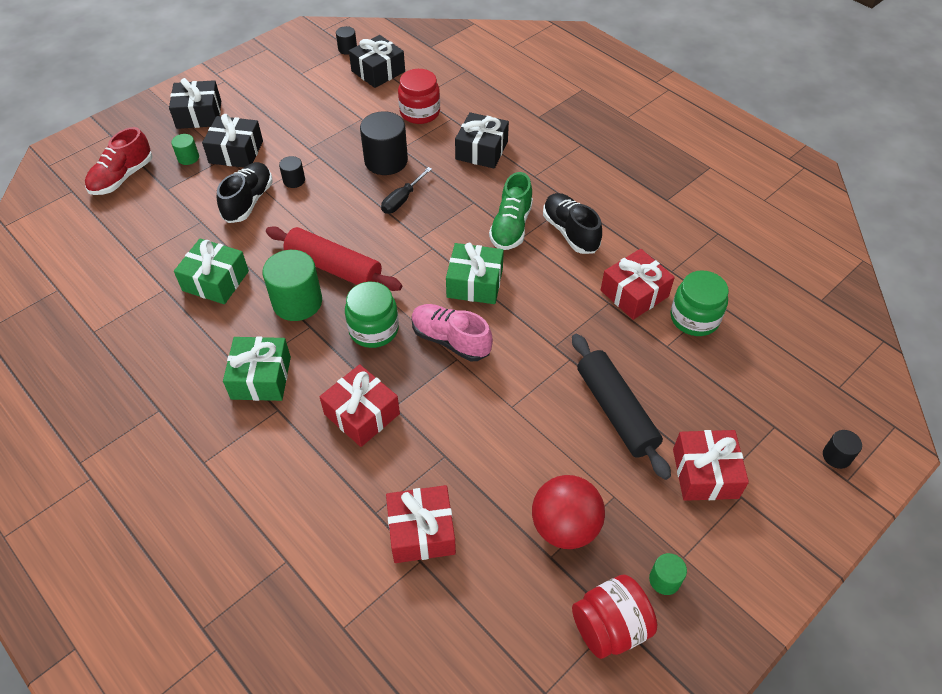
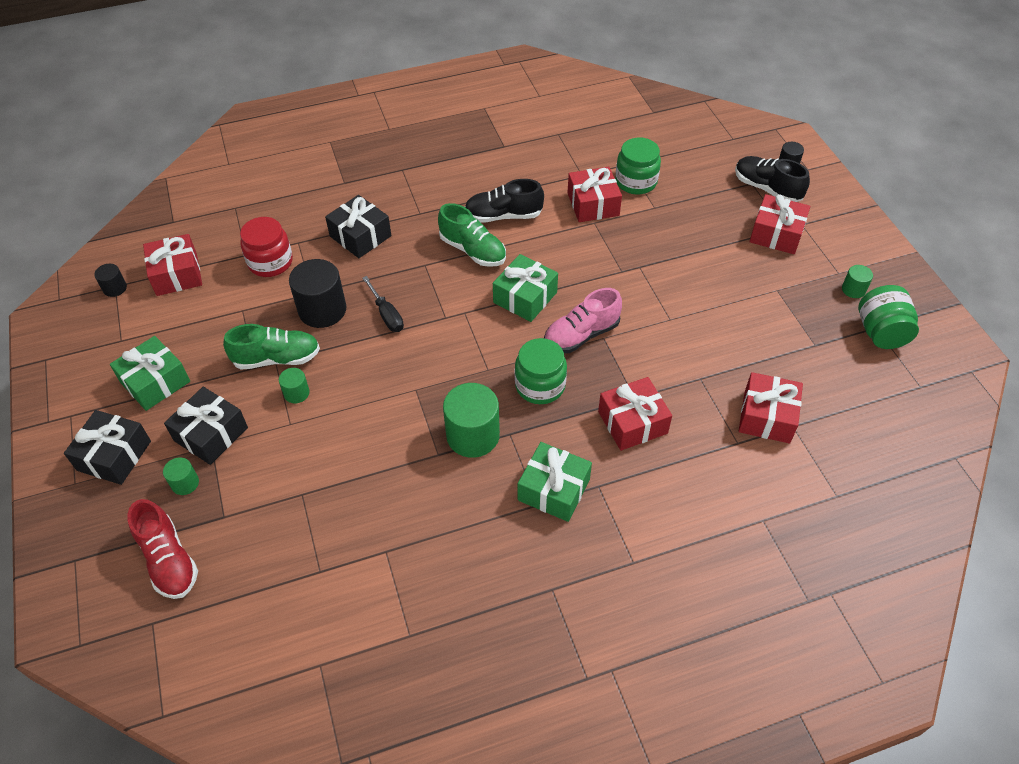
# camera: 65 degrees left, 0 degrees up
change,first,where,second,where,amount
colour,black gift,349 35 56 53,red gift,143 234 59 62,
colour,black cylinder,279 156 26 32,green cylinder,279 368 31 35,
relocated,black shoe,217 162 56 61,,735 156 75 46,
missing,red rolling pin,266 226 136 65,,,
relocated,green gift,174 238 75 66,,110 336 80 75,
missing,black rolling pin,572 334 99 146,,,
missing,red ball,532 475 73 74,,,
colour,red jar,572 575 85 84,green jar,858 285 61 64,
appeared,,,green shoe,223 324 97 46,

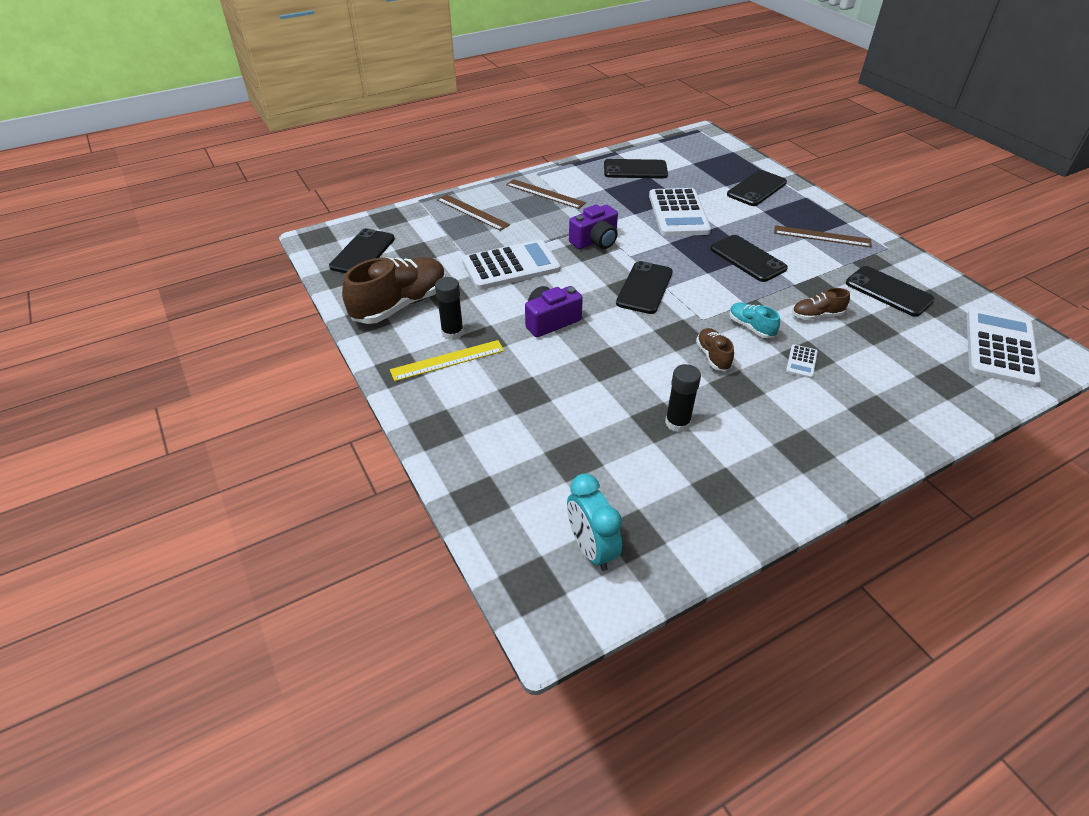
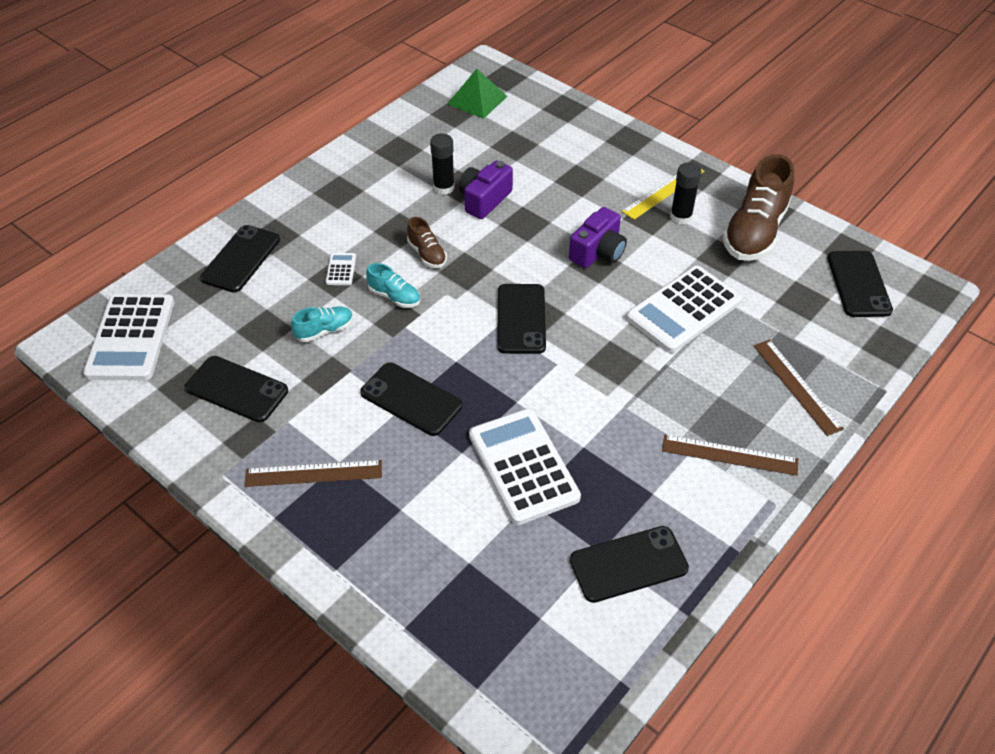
# camera: 160 degrees right, 5 degrees up
change,first,where,second,where,amount
relocated,black phone,727 170 60 36,,200 225 80 67,
spun,brown ruler,437 194 73 37,,754 339 90 97,45 degrees clockwise
relocated,purple camera,569 205 49 44,,459 160 54 59,
colour,brown shoe,792 288 58 32,turquoise shoe,291 306 62 36,
exchanged,turquoise clock,567 473 55 98,green pyramid,447 69 61 50,

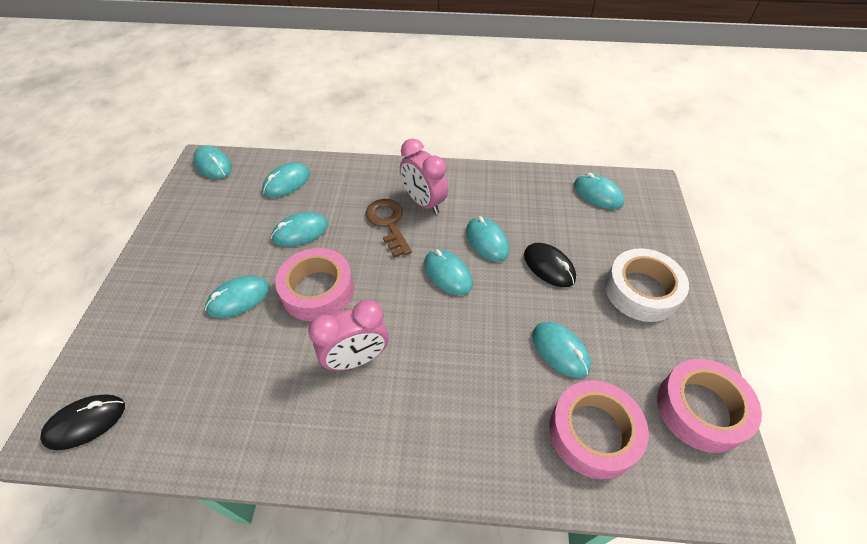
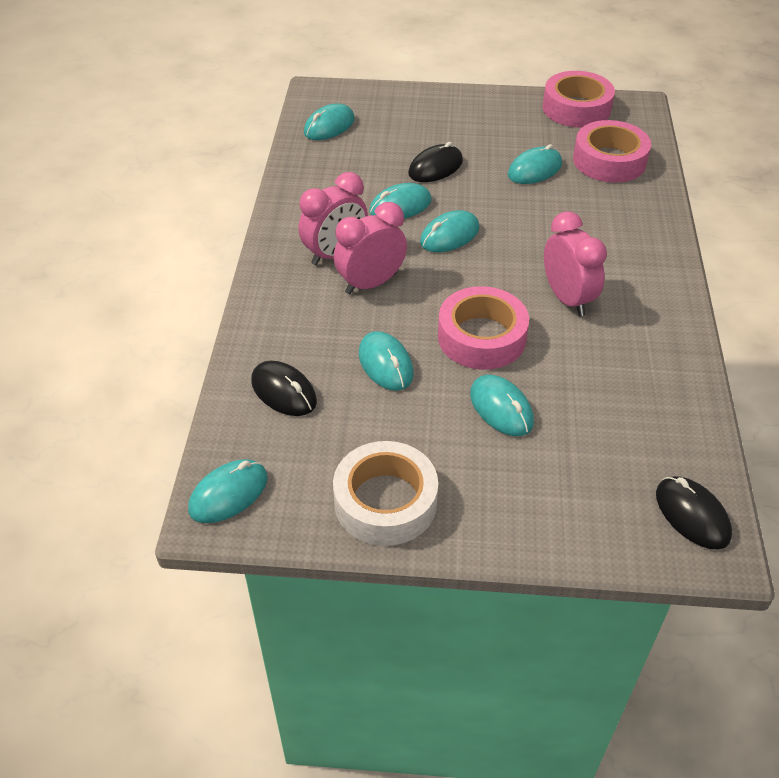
# camera: 90 degrees left, 5 degrees down
change,first,where,second,where,amount
colour,turquoise mouse,262 163 48 35,black mouse,251 361 66 55,
exchanged,brown key,366 199 46 59,pink clock,334 202 73 92,
relocated,white tape,605 248 84 74,,333 441 105 105,

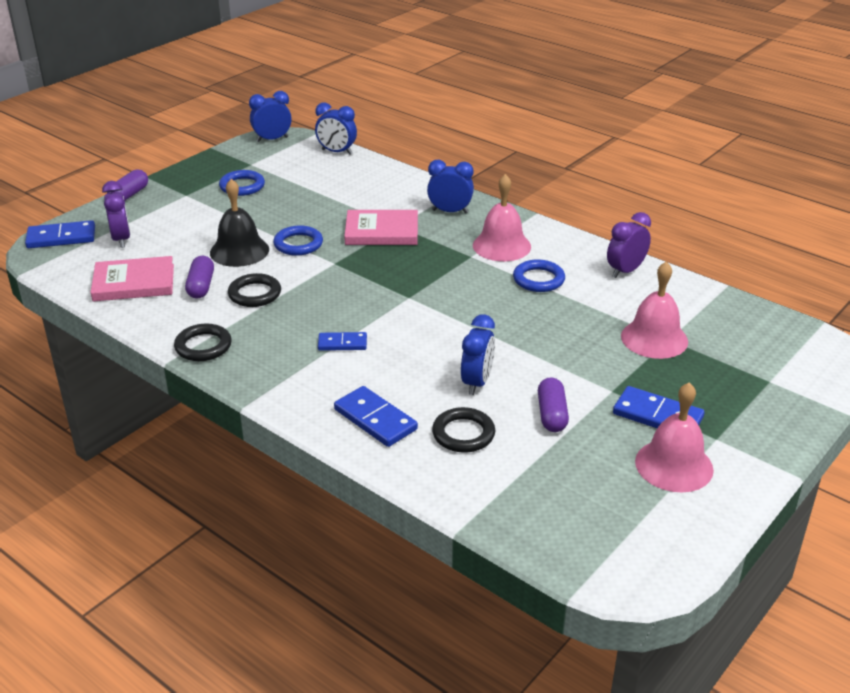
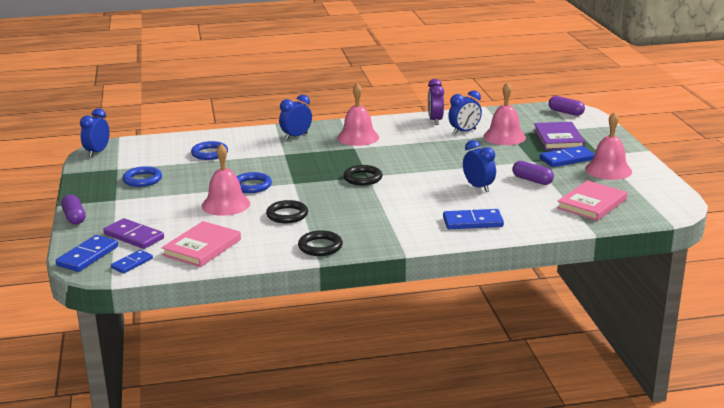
# camera: 50 degrees left, 10 degrees down
change,first,where,second,where,amount
relocated,blue clock,315 103 42 51,,448 90 34 44,
colour,black bell,210 179 59 88,pink bell,202 144 48 72,
exchanged,purple clock,102 181 28 67,purple domino,103 218 61 31,
relocated,pink book,344 210 74 35,,557 180 70 41,
relocated,purple capsule,185 255 29 44,,549 96 36 20,
relocated,blue ring,513 259 52 33,,191 141 37 19,
relocated,blue domino,318 332 49 19,,111 250 42 23,
relocated,black ring,432 407 63 46,,343 165 39 20,
appeared,,,purple book,534 122 51 28,

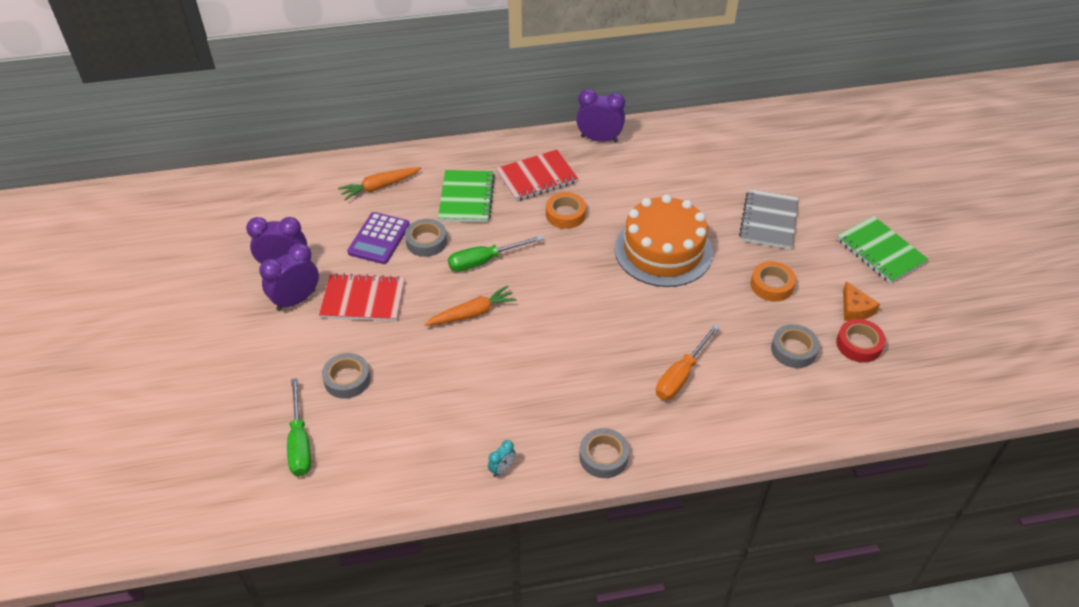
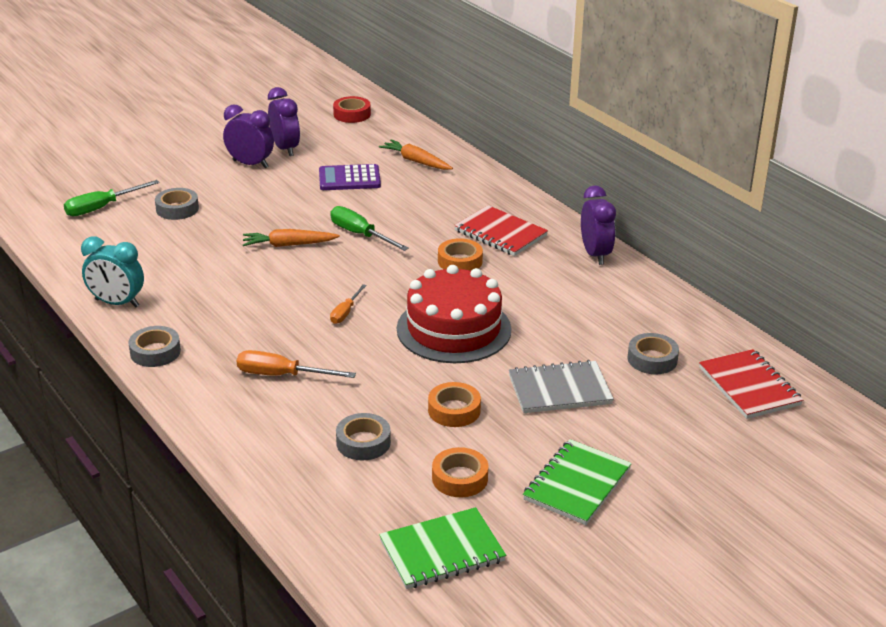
# camera: 65 degrees right, 15 degrees down
change,first,where,second,where,amount
relocated,green notebook,438 170 57 52,,379 507 127 82,
colour,orange cake,614 194 99 93,red cake,397 265 114 98,
relocated,grey tape,405 219 42 38,,627 333 52 41,
relocated,red notebook,319 273 86 48,,699 349 104 70,
exchanged,orange cheese,843 281 37 40,orange tape,432 447 56 50,
spun,orange carrot,424 285 93 41,,243 229 97 18,135 degrees clockwise
relocated,red tape,836 319 50 44,,333 96 38 27,
size,turquoise clock,488 440 28 37,,81 237 63 71,x2.02
appeared,,,orange screwdriver,330 284 37 40,

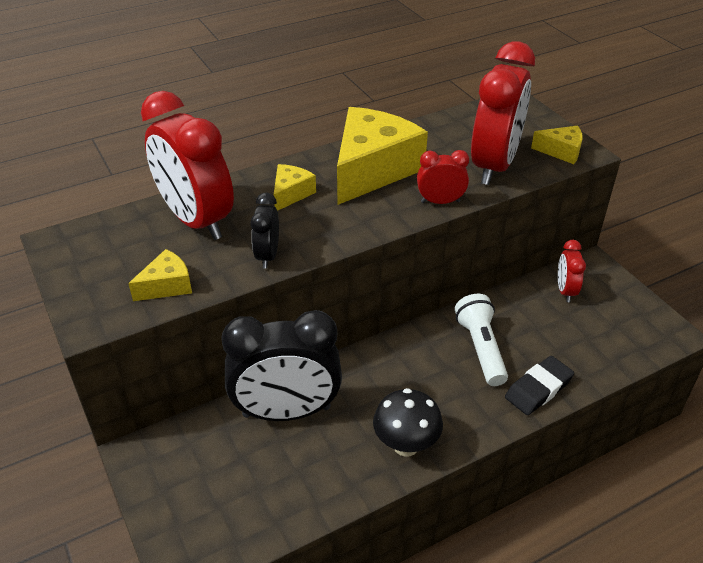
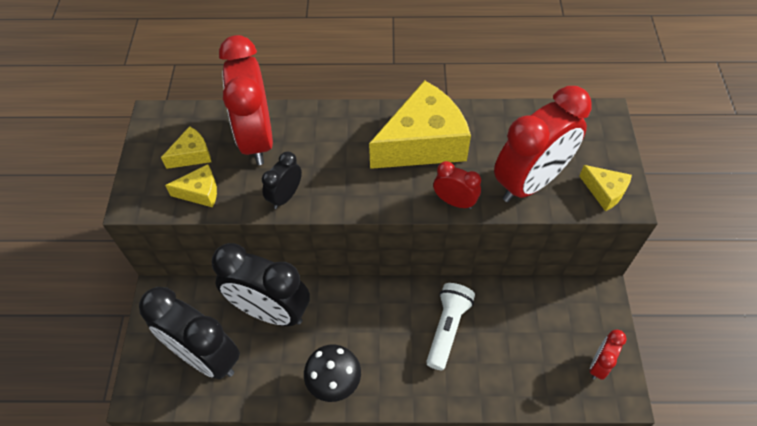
# camera: 30 degrees right, 15 degrees up
change,first,where,second,where,amount
relocated,yellow cheese,274 164 42 47,,161 126 50 43,
relocated,red clock,558 240 28 62,,590 329 37 51,
missing,black eraser,505 356 69 59,,,
appeared,,,black clock,139 287 101 92,

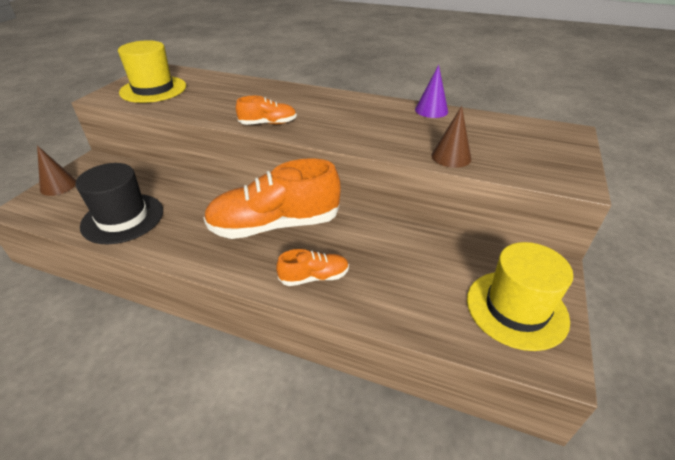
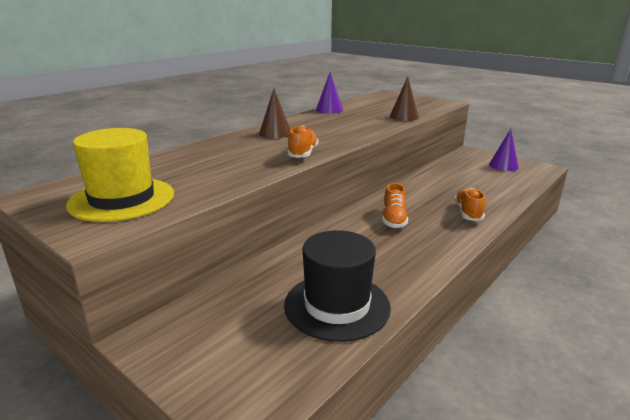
# camera: 70 degrees left, 15 degrees down
change,first,where,second,where,amount
relocated,brown cone,37 145 39 51,,259 89 31 49,
size,orange shoe,203 158 138 81,,382 183 26 45,x0.47
exchanged,yellow hat,467 242 106 109,purple cone,489 129 30 42,

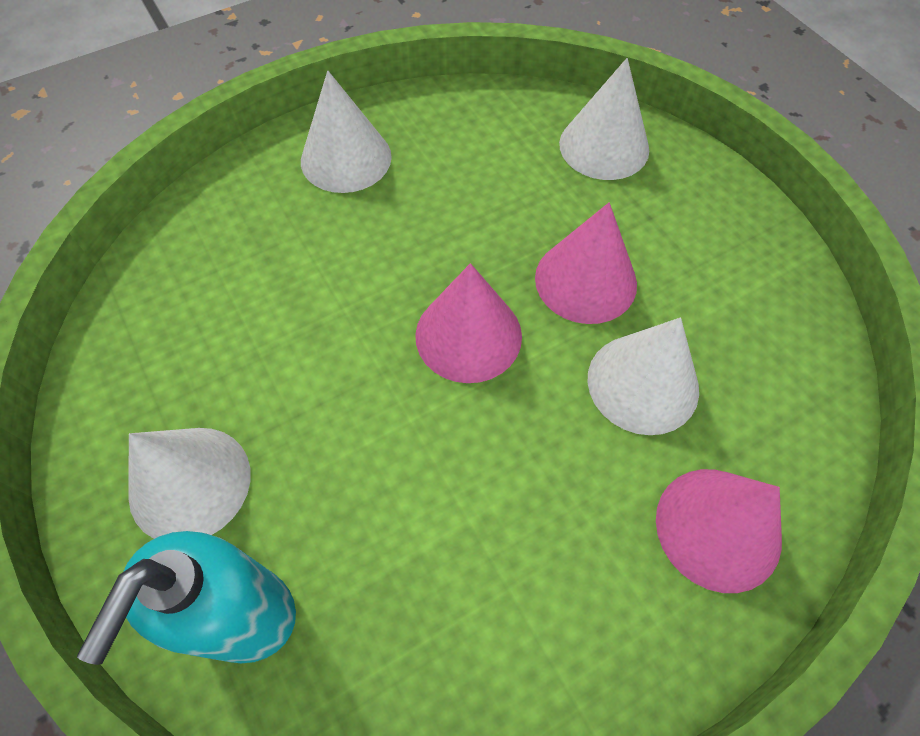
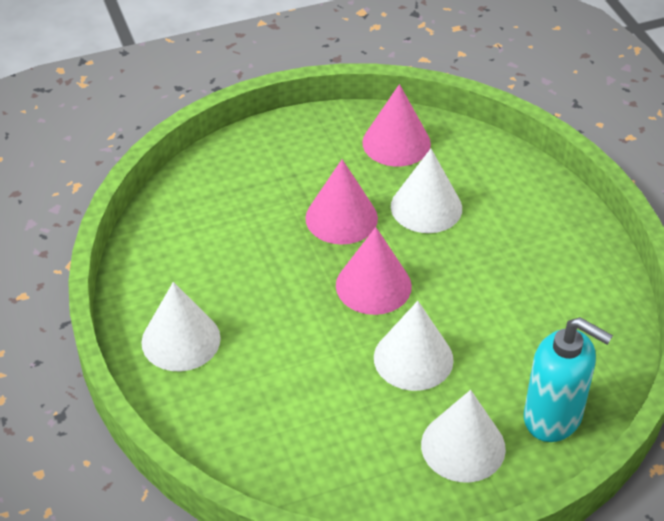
# camera: 80 degrees left, 15 degrees down
change,first,where,second,where,amount
relocated,white cone,559 58 90 122,,374 301 80 90,
relocated,pink cone,656 469 126 124,,362 84 69 83,

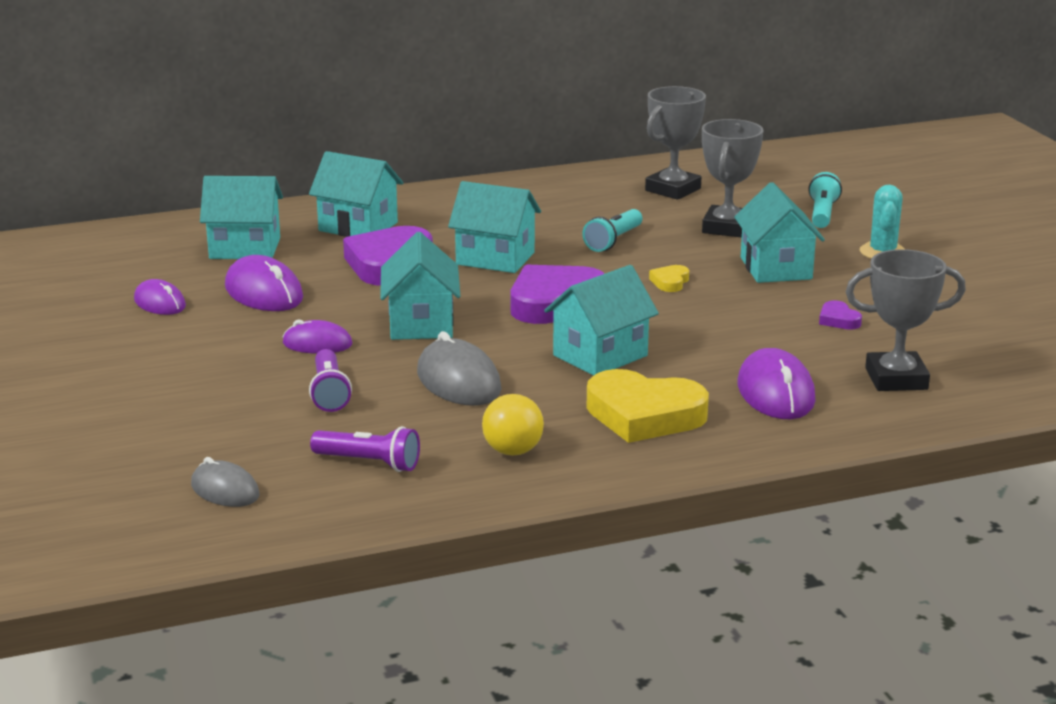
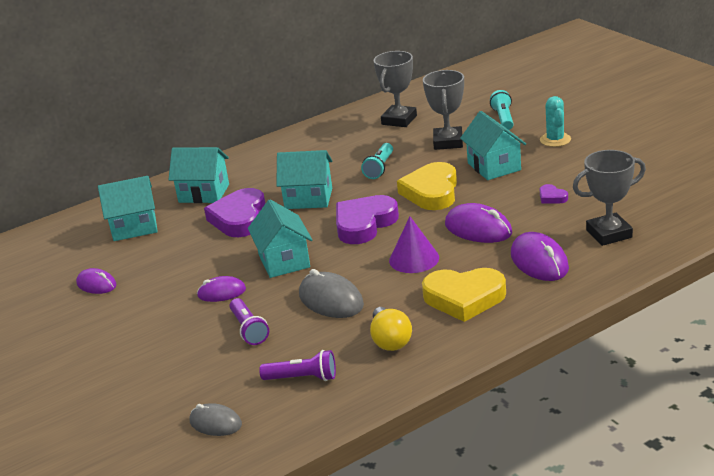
# camera: 10 degrees left, 5 degrees up
change,first,where,second,where,amount
relocated,purple mouse,225 255 78 56,,445 203 67 40,
exchanged,turquoise house,544 265 115 111,purple cone,389 217 50 56,
size,yellow heart,649 265 40 27,,397 162 60 48,x2.28

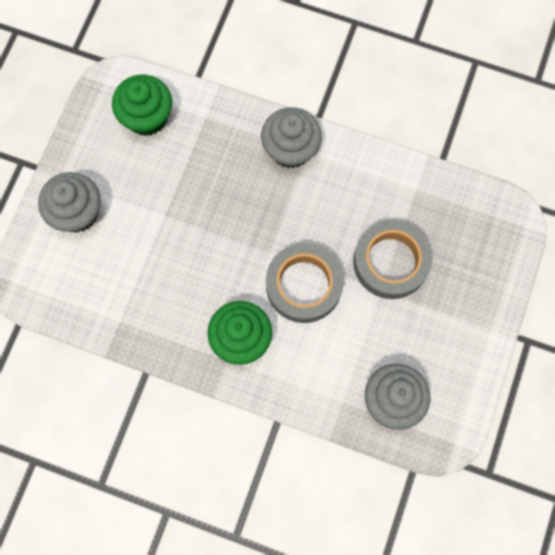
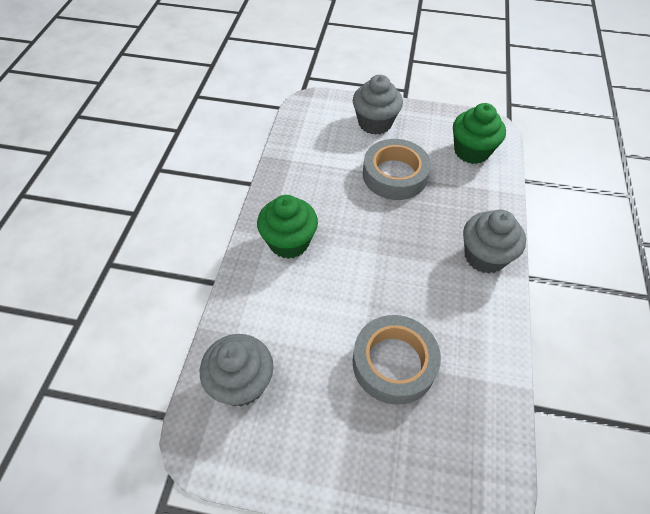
# camera: 80 degrees right, 20 degrees down
change,first,where,second,where,amount
relocated,grey tape,266 243 78 80,,363 139 68 61,

